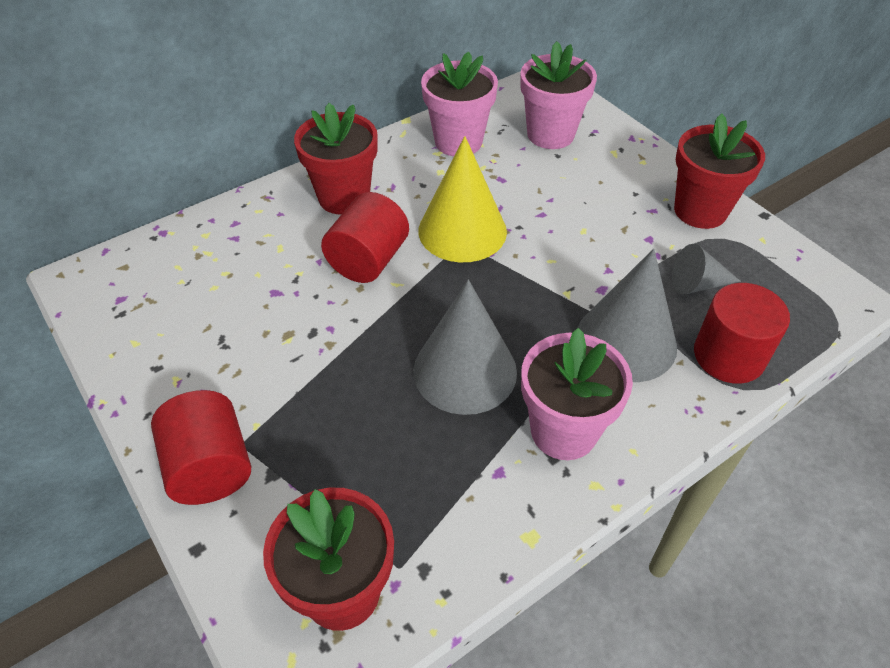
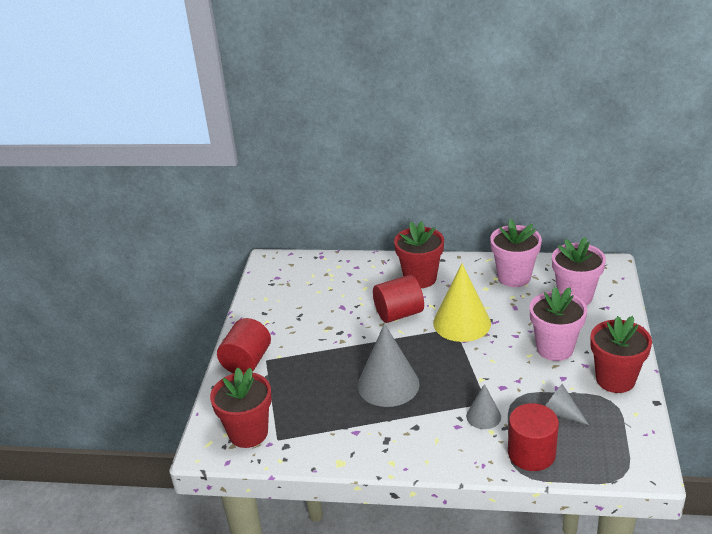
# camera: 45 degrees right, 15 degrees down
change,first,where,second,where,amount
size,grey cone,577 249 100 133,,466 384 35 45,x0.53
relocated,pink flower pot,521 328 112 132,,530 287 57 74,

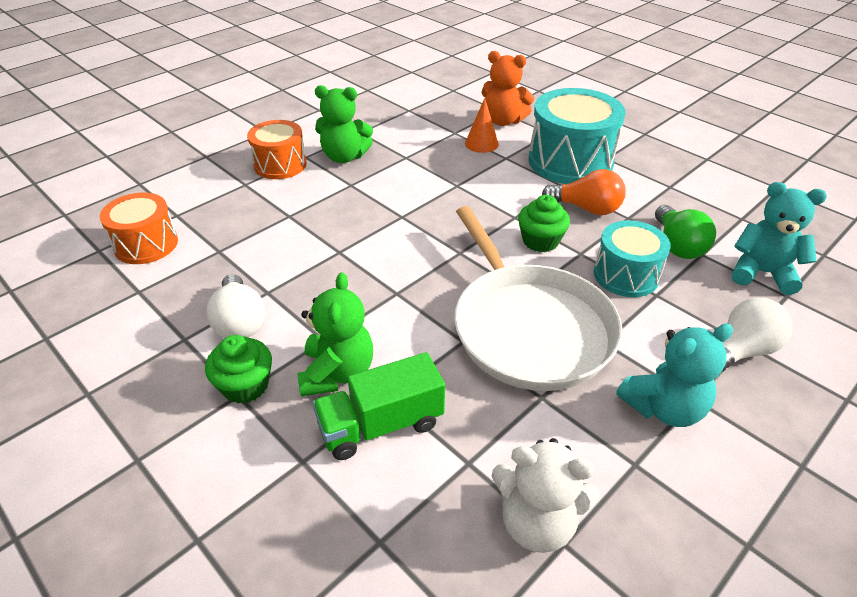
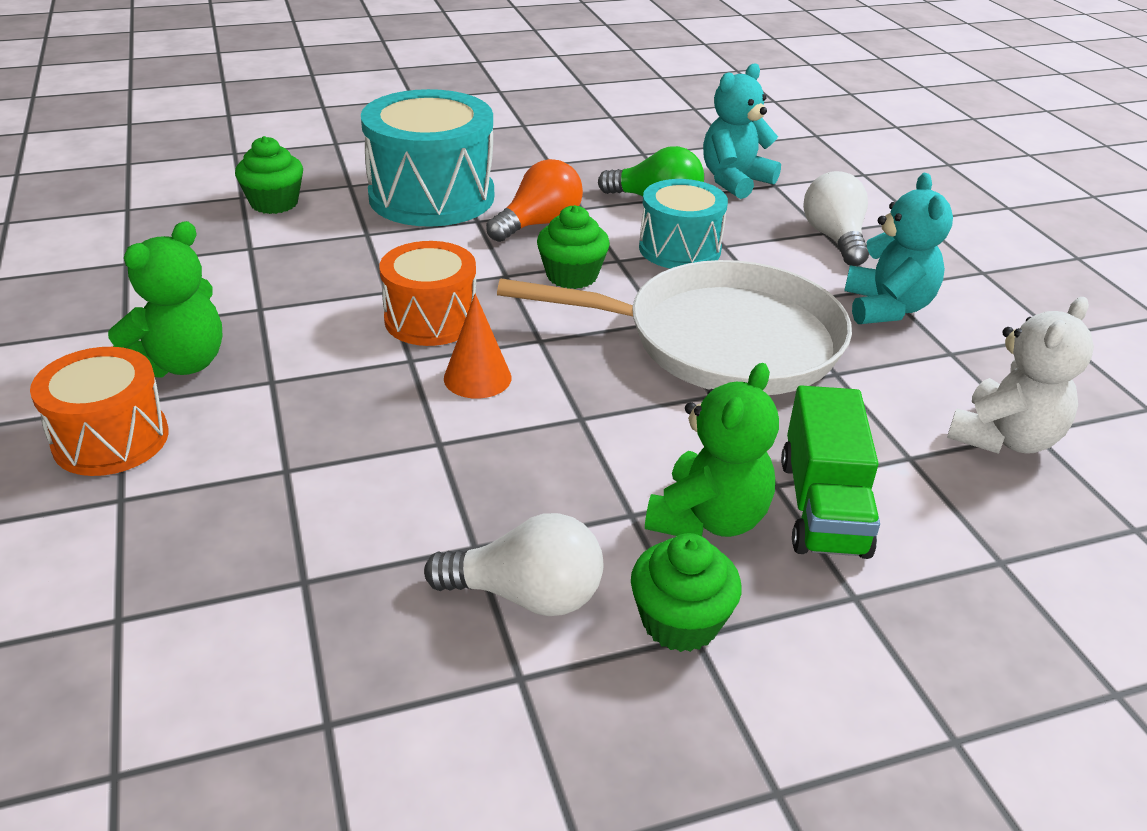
# camera: 65 degrees left, 5 degrees down
change,first,where,second,where,amount
exchanged,orange teddy bear,481 51 53 75,green cupcake,235 136 68 78,
relocated,orange cone,465 98 34 55,,444 294 67 105,
relocated,orange drum,100 193 78 71,,379 241 97 105,
spun,green teddy bear,298 272 75 124,,645 363 134 174,90 degrees clockwise

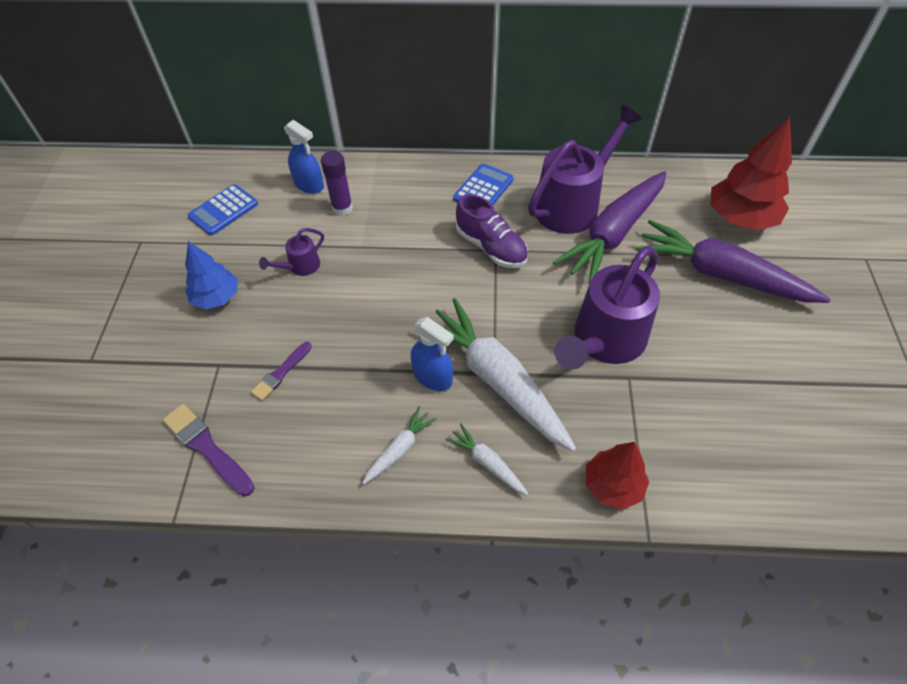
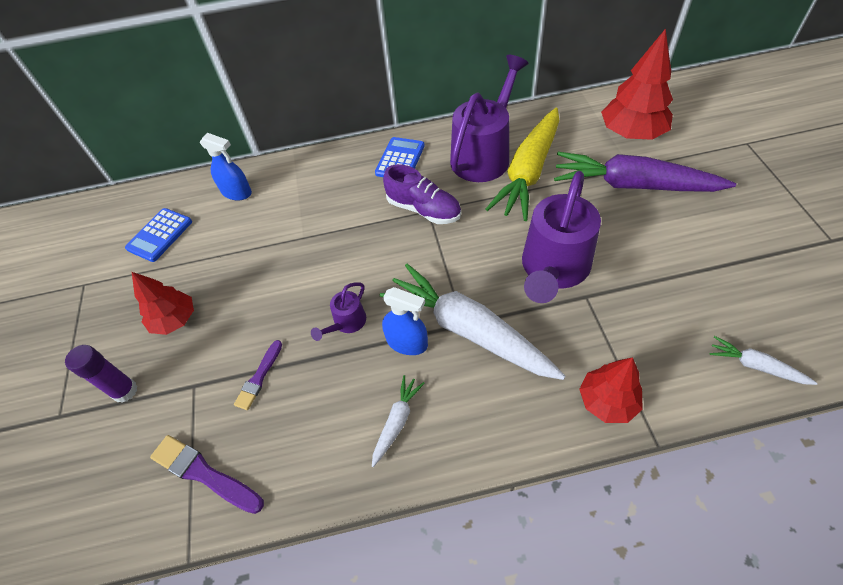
# camera: 10 degrees left, 0 degrees up
change,first,where,second,where,amount
relocated,purple glue stick,321 151 32 65,,65 345 72 58,
colour,purple carrot,553 171 113 113,yellow carrot,486 108 73 113,
relocated,purple watering can,259 228 65 48,,311 282 55 59,
colour,blue tree,185 241 53 68,red tree,132 272 62 63,
relocated,white carrot,445 424 84 71,,709 336 109 49,

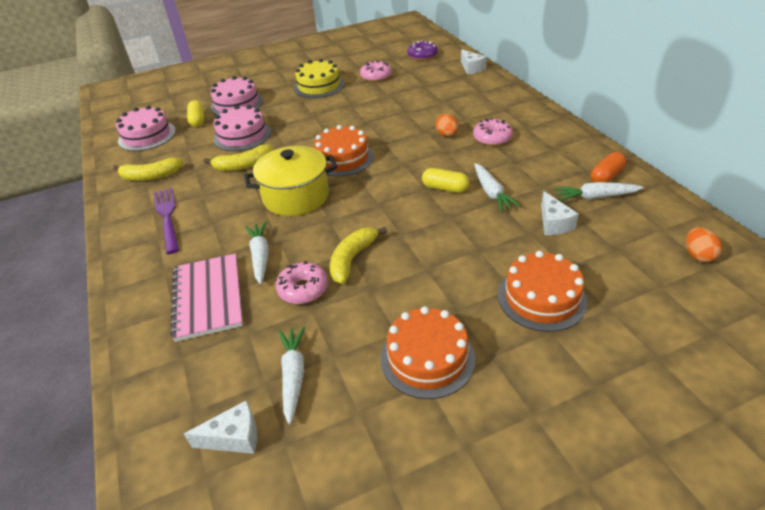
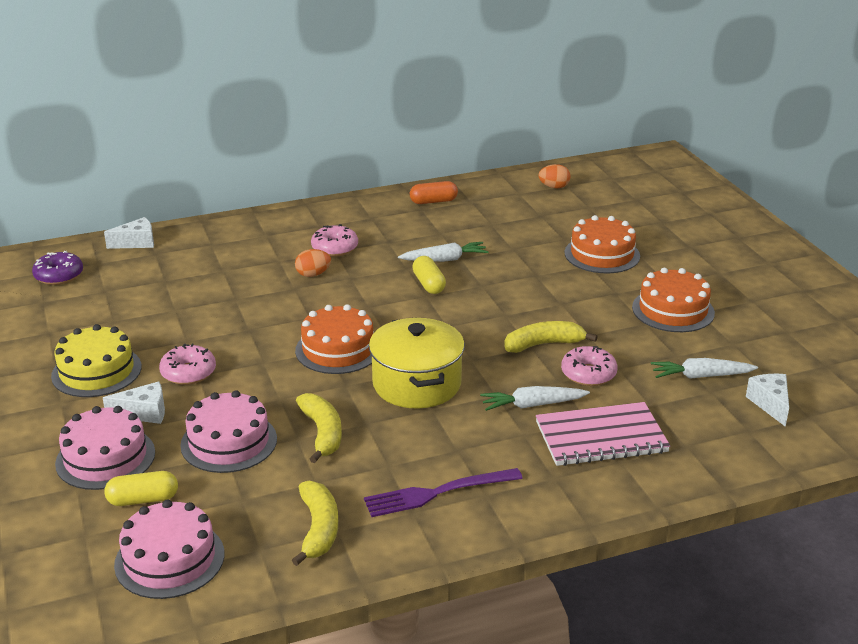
# camera: 90 degrees left, 10 degrees down
change,first,where,second,where,amount
relocated,pink donut,360 61 32 21,,159 344 57 41,
spun,orange capsule,591 152 35 31,,410 181 48 23,60 degrees counterclockwise
spun,yellow capsule,422 168 47 25,,412 256 34 38,45 degrees counterclockwise
missing,white carrot,554 182 90 19,,,
relocated,white cheese,541 191 38 44,,103 381 62 43,
spun,yellow banana,330 227 57 57,,504 321 94 32,135 degrees clockwise

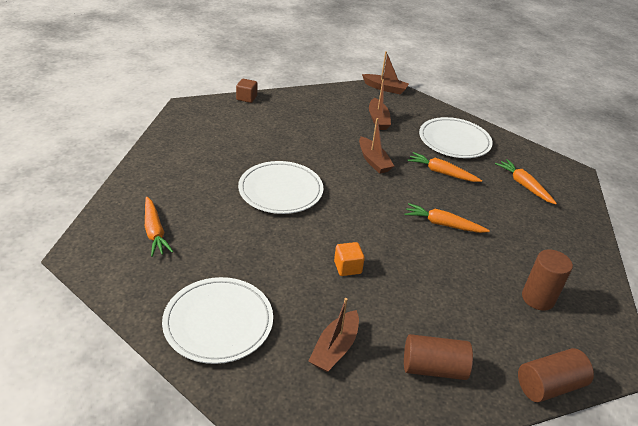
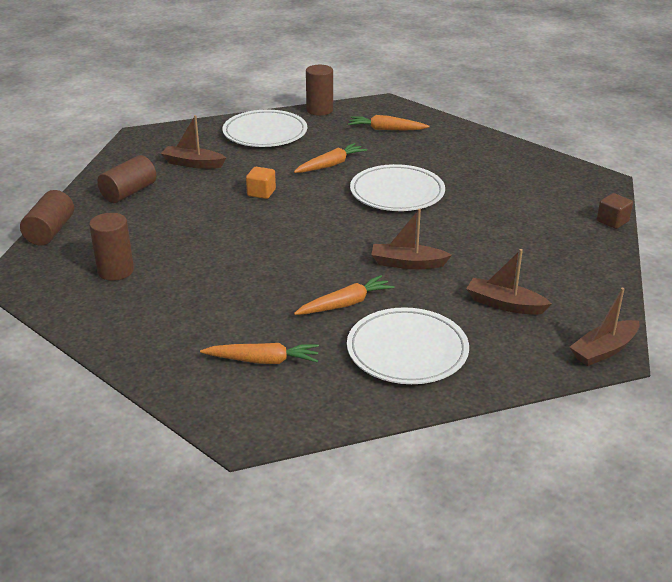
# camera: 125 degrees right, 5 degrees down
change,first,where,second,where,amount
relocated,orange carrot,405 203 85 30,,294 143 73 30,
spun,brown boat,309 298 50 74,,161 115 65 54,45 degrees counterclockwise
appeared,,,brown cylinder,306 65 27 51,

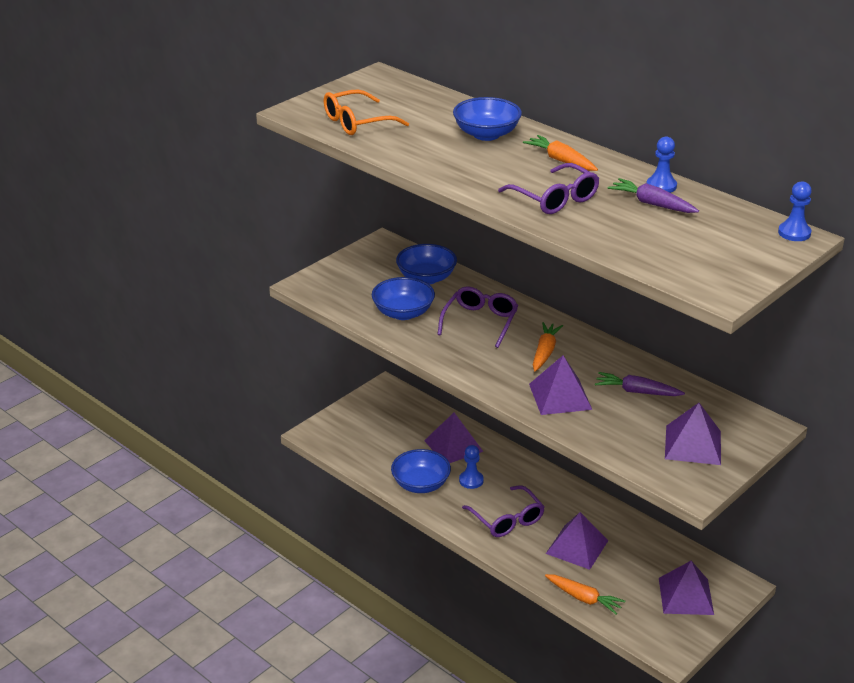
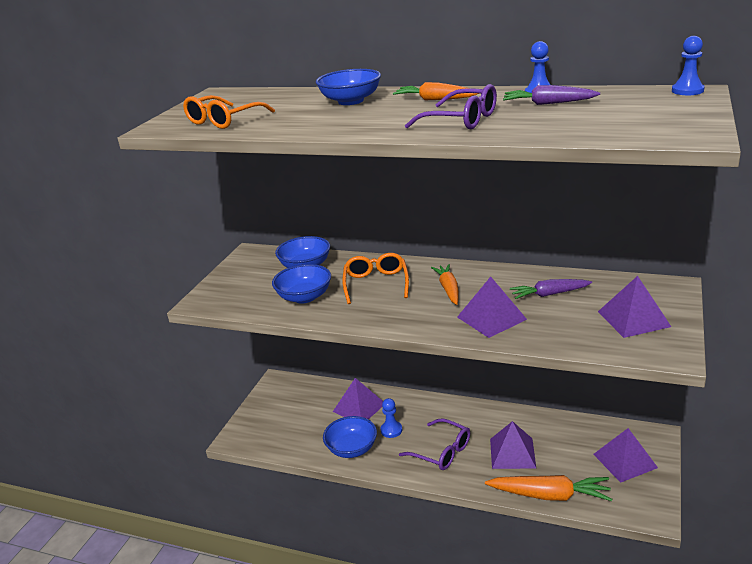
# camera: 20 degrees left, 5 degrees down
change,first,where,second,where,amount
colour,purple glasses,437 286 81 62,orange glasses,342 253 67 51,
size,orange carrot,545 574 80 41,,485 475 127 26,x1.56

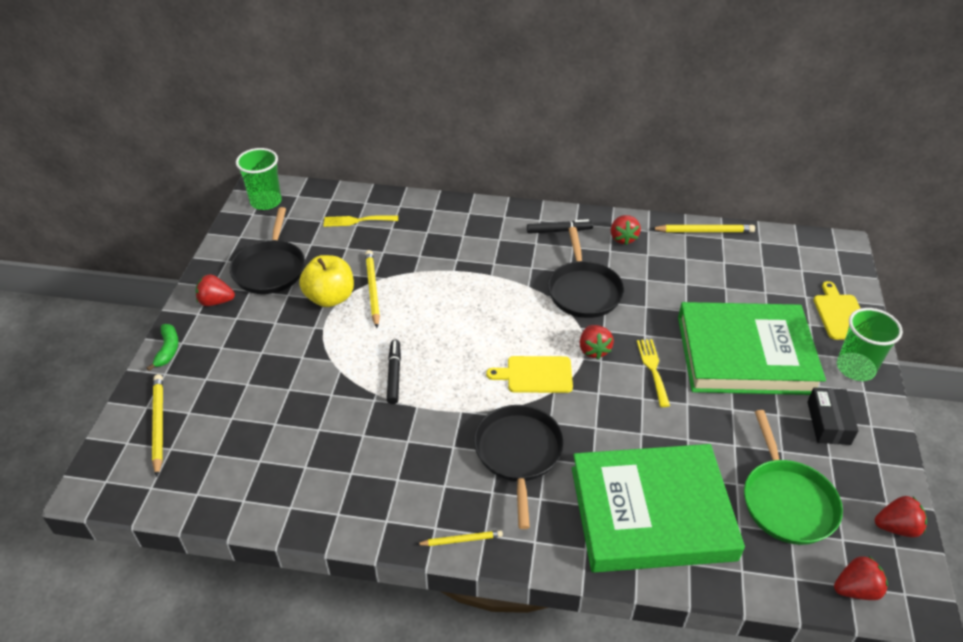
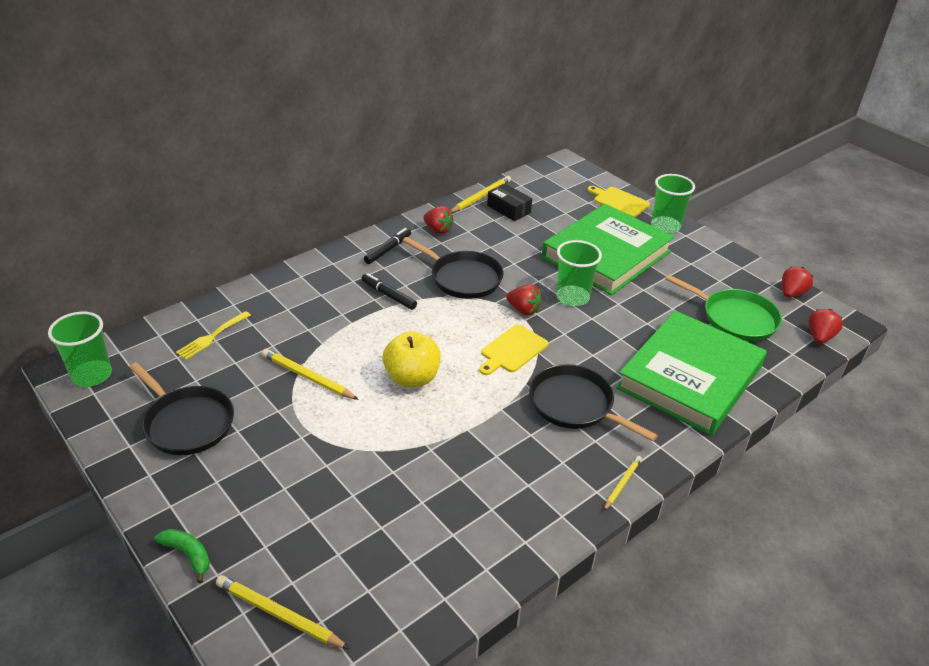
# camera: 50 degrees left, 5 degrees down
change,first,where,second,where,amount
relocated,yellow apple,299 255 55 52,,383 331 58 56,
missing,red strawberry,196 274 39 32,,,
exchanged,yellow fork,637 339 33 68,green cup,556 240 46 66,
relocated,black marker,387 340 14 64,,362 273 55 37,
relocated,black box,807 387 52 58,,487 183 45 38,

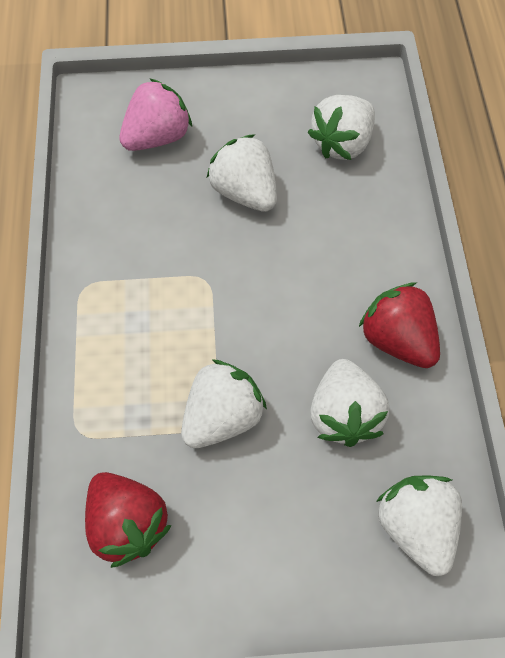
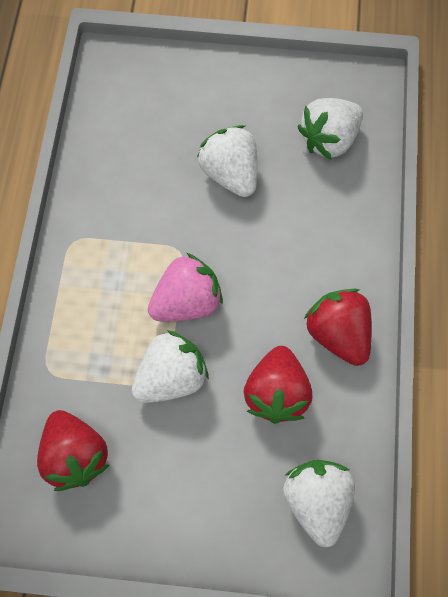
# camera: 10 degrees right, 5 degrees up
change,first,where,second,where,amount
relocated,pink strawberry,119 78 73 73,,148 253 75 69,
colour,white strawberry,310 359 80 88,red strawberry,244 346 68 78,

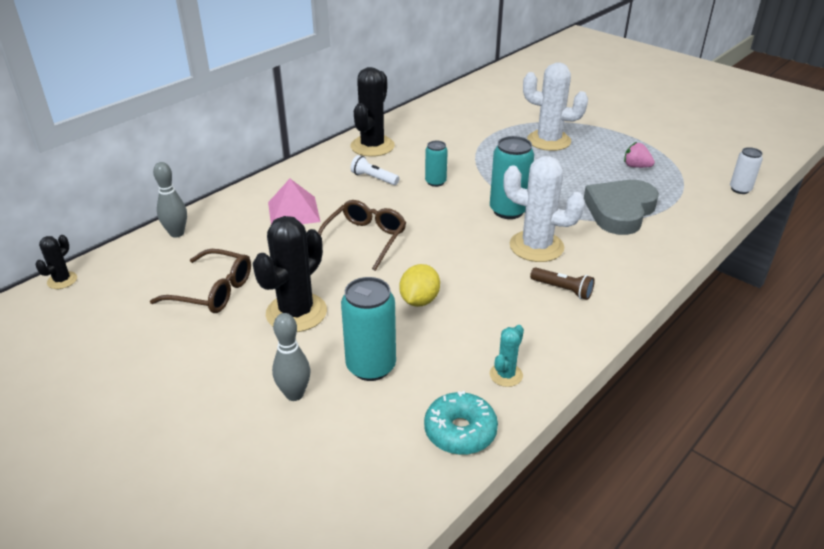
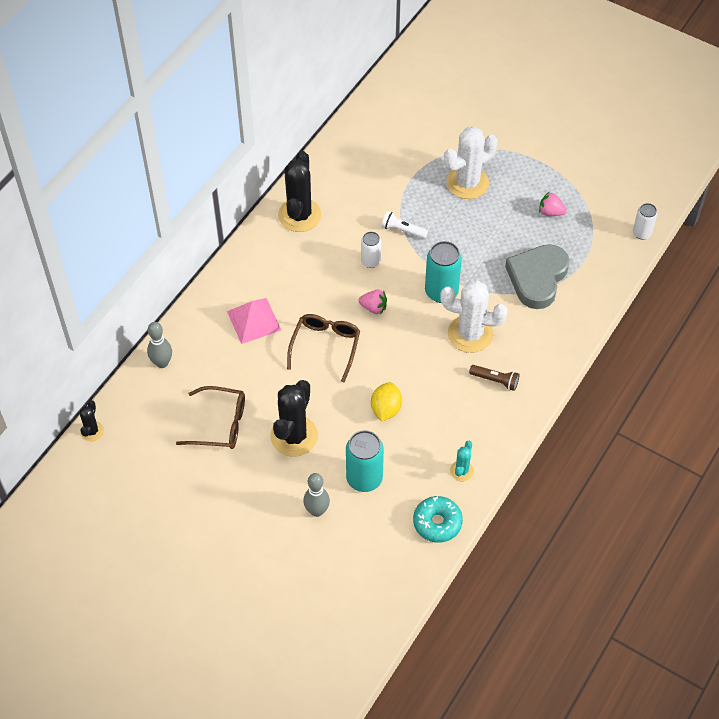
# camera: 10 degrees left, 20 degrees up
change,first,where,second,where,amount
spun,white cactus,523 62 65 89,,444 126 54 73,45 degrees counterclockwise
colour,turquoise can,425 141 23 46,white can,361 232 20 36,
relocated,white flashlight,350 155 49 30,,381 211 47 28,
appeared,,,pink strawberry,359 290 28 24,

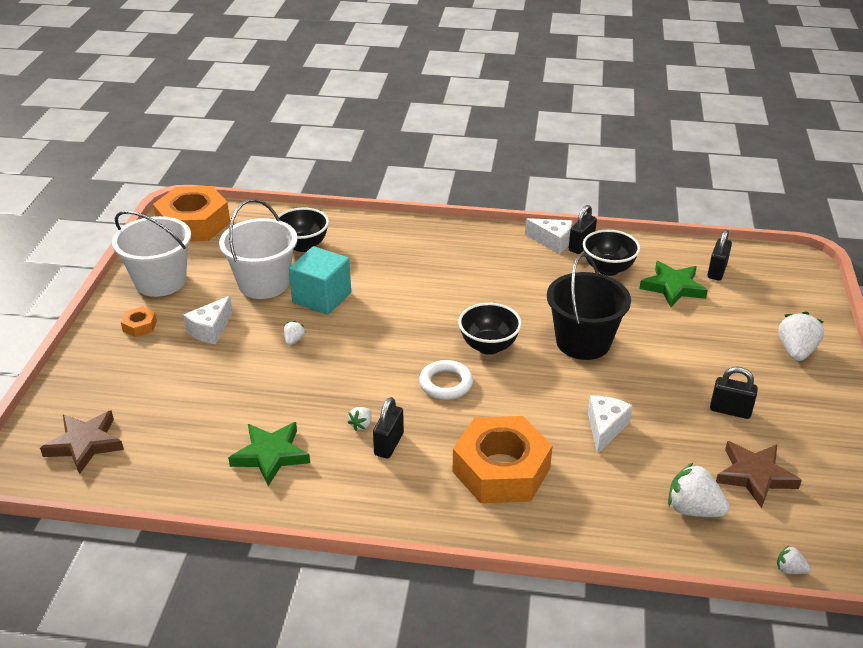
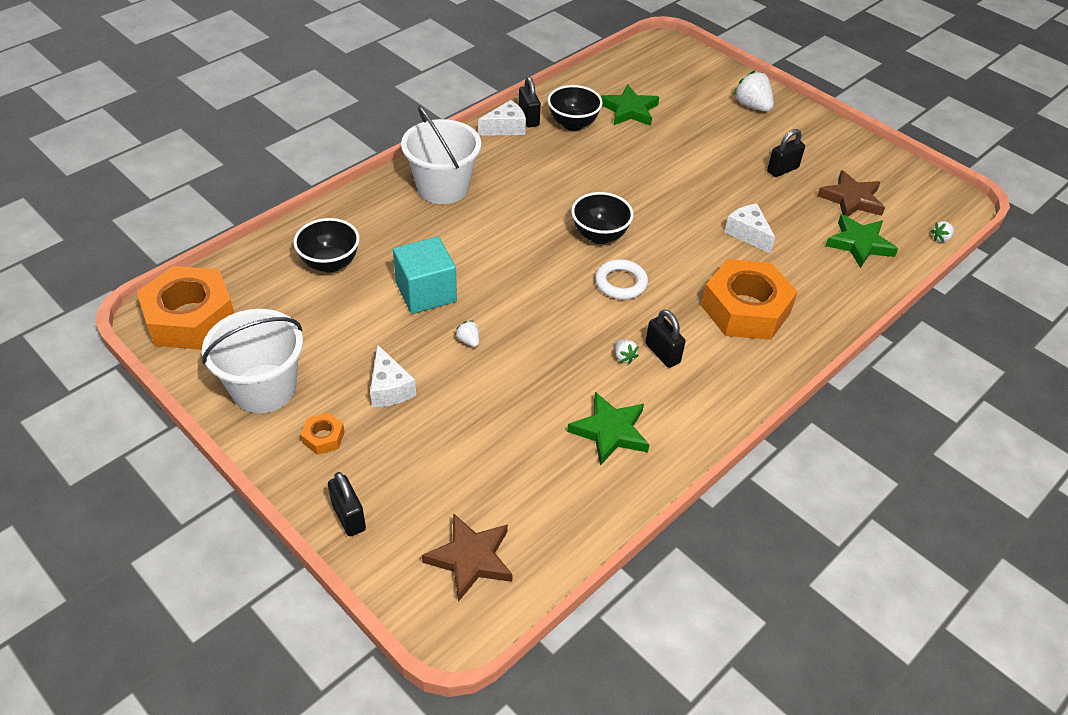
# camera: 55 degrees left, 10 degrees up
change,first,where,second,where,amount
relocated,white bucket,219 199 79 100,,401 106 80 98,
relocated,black padlock,707 229 25 52,,328 472 38 64,
missing,black bucket,547 253 84 107,,,
exchanged,white strawberry,668 462 62 55,green star,825 214 73 54,

